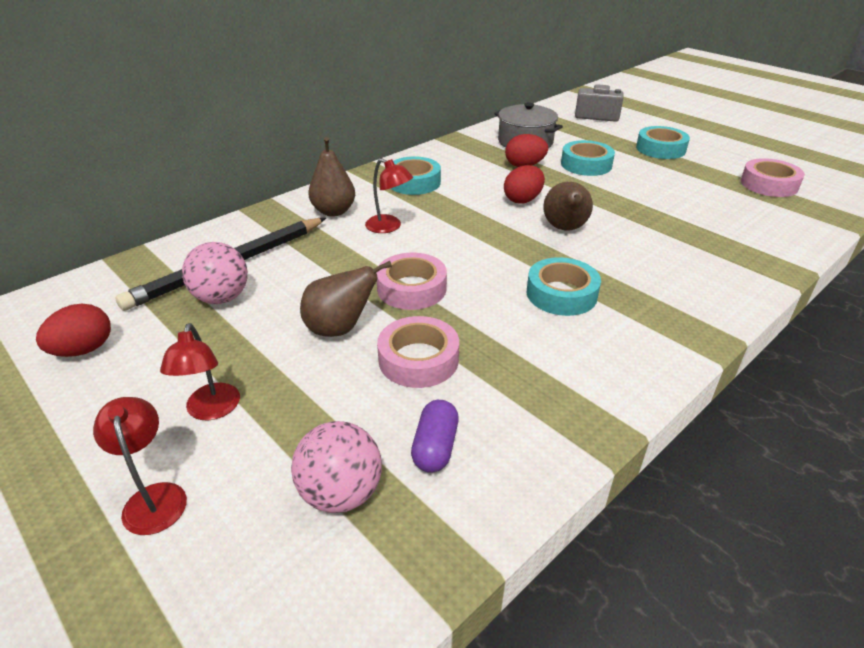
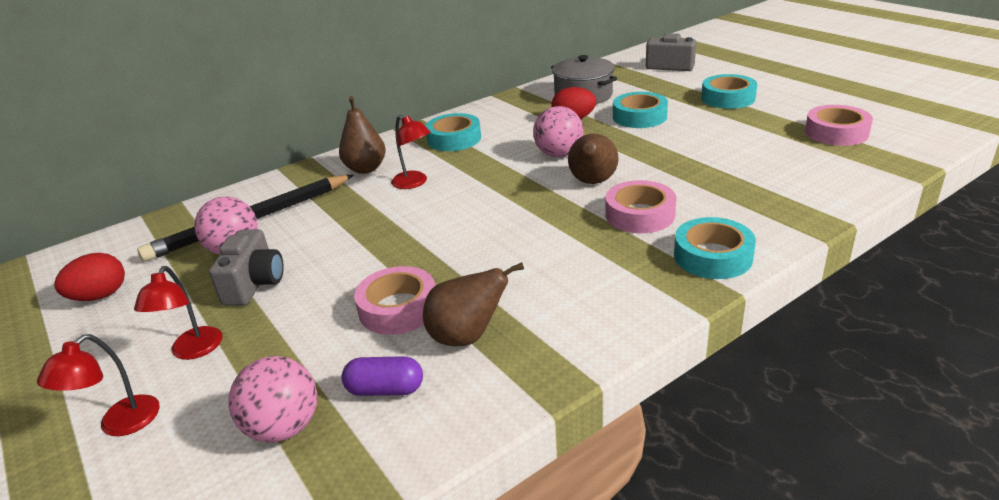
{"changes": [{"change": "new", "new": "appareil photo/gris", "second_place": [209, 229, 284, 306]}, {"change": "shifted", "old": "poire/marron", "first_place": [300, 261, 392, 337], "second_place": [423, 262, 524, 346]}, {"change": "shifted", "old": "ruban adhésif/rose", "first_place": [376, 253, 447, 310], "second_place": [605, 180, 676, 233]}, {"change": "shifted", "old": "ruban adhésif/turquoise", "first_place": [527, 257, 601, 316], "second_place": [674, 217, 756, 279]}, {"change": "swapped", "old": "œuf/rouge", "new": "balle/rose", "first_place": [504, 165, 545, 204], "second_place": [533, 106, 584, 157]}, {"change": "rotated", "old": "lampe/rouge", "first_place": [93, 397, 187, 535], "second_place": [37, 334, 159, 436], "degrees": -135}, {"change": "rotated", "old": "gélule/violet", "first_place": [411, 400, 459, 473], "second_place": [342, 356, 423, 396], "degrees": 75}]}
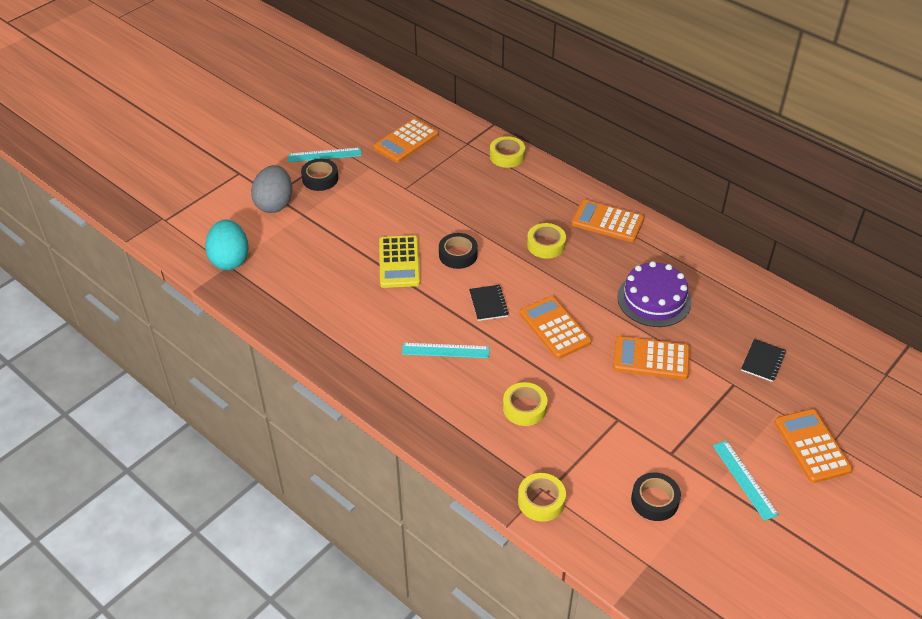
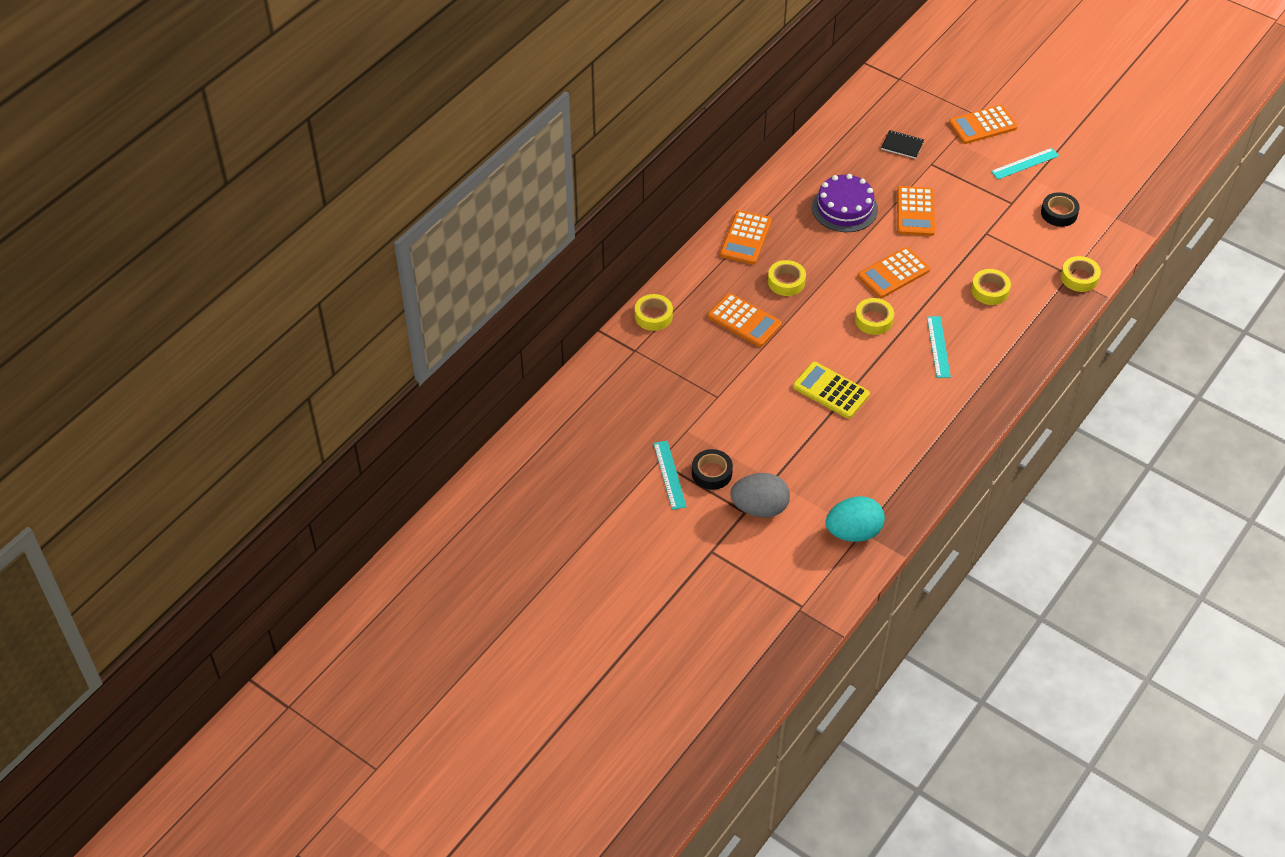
{"changes": [{"change": "gone", "old": "ruban adhésif/noir", "first_place": [439, 233, 478, 269]}, {"change": "shifted", "old": "calculatrice/orange", "first_place": [373, 118, 439, 163], "second_place": [708, 293, 782, 347]}, {"change": "swapped", "old": "carnet/noir", "new": "ruban adhésif/jaune", "first_place": [469, 285, 509, 321], "second_place": [855, 298, 894, 335]}, {"change": "rotated", "old": "calculatrice/jaune", "first_place": [379, 235, 420, 288], "second_place": [793, 362, 870, 419], "degrees": -135}]}
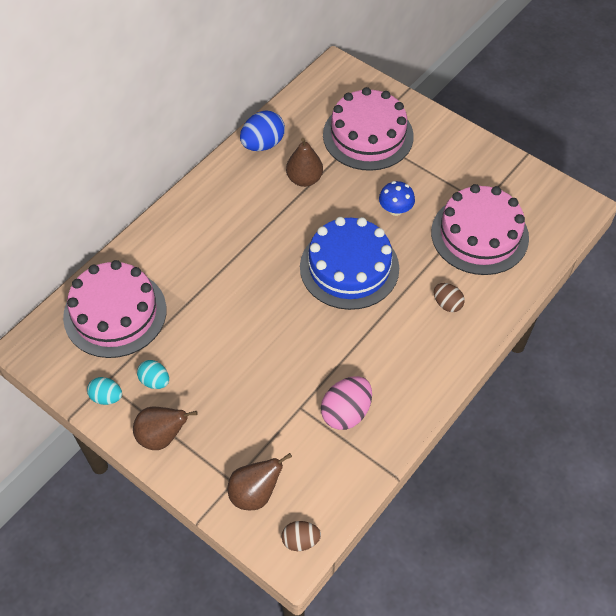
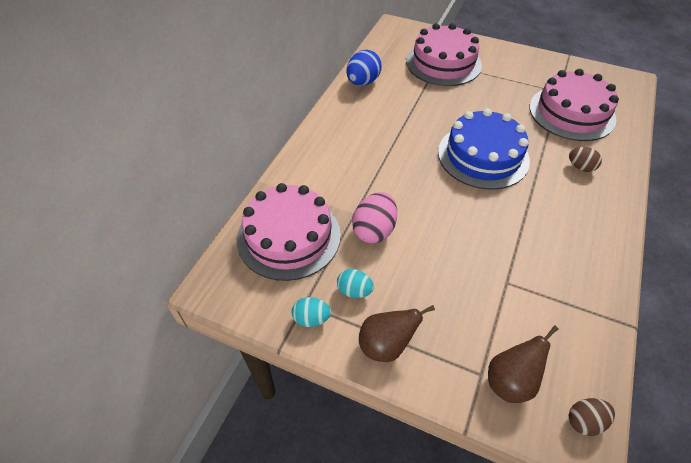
{"changes": [{"change": "gone", "old": "poire/marron", "first_place": [286, 138, 323, 187]}, {"change": "gone", "old": "champignon/bleu", "first_place": [379, 181, 415, 216]}, {"change": "shifted", "old": "œuf/rose", "first_place": [321, 376, 372, 430], "second_place": [352, 192, 397, 244]}]}
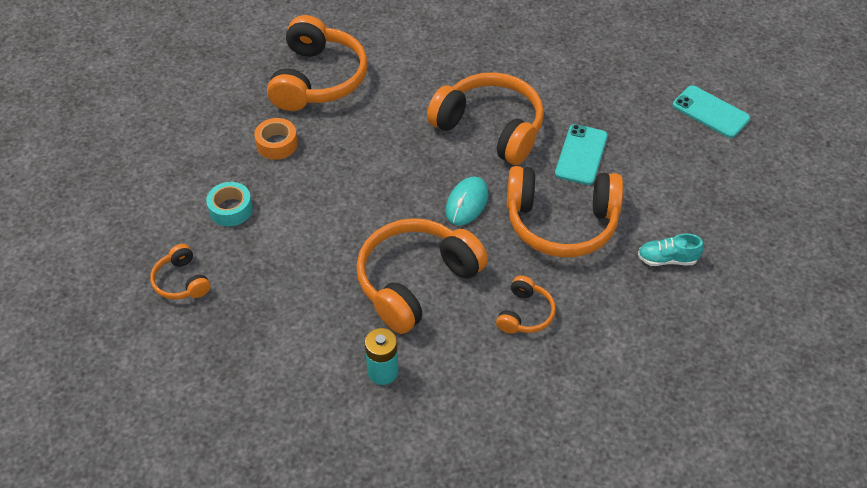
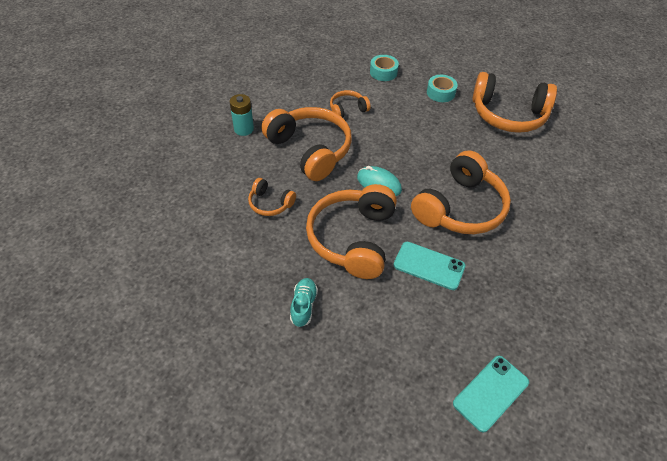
{"changes": [{"change": "shifted", "old": "casque audio/orange", "first_place": [150, 244, 211, 300], "second_place": [330, 90, 371, 118]}, {"change": "repainted", "old": "ruban adhésif/orange", "new": "ruban adhésif/turquoise", "first_place": [254, 118, 298, 160], "second_place": [427, 75, 458, 102]}]}
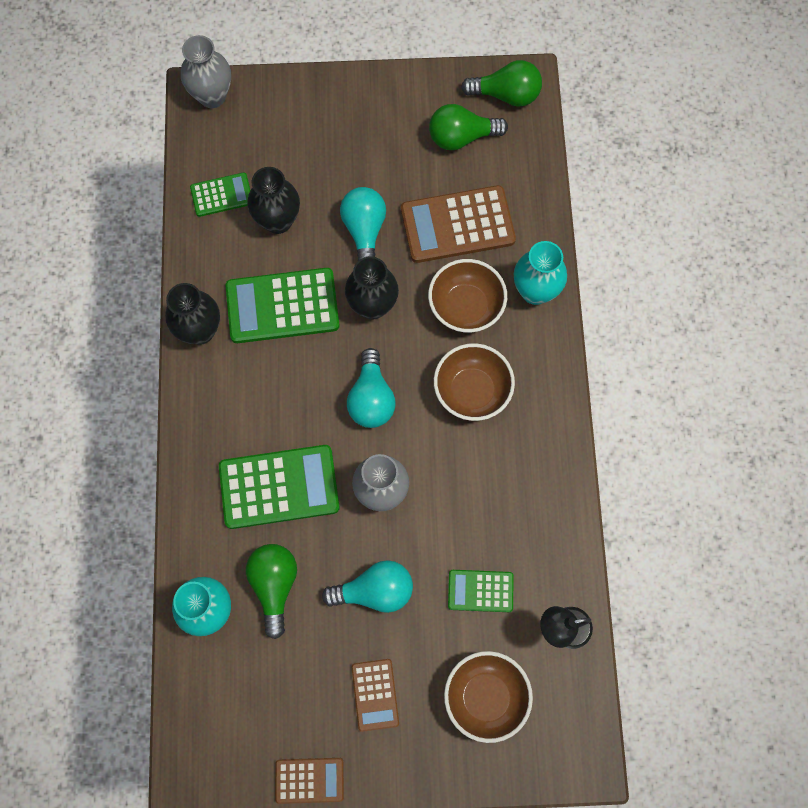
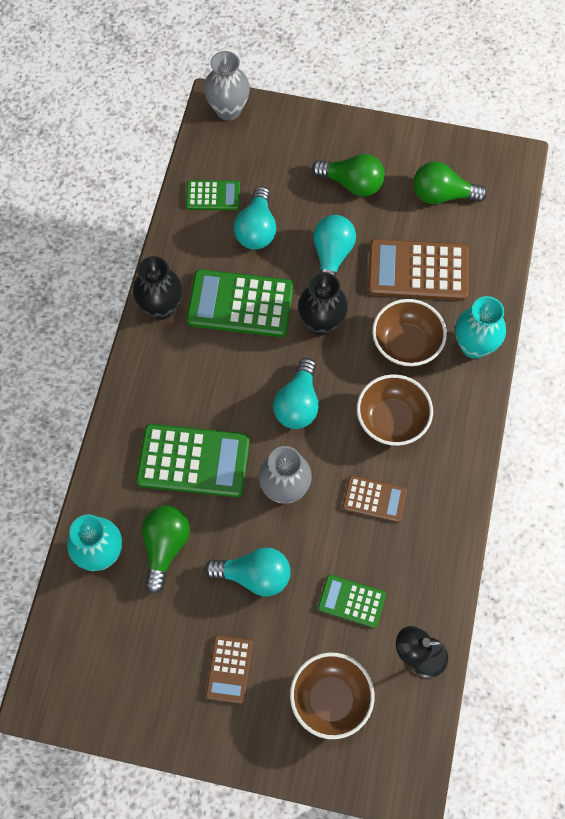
{"changes": [{"change": "shifted", "old": "calculatrice/marron", "first_place": [275, 758, 344, 804], "second_place": [342, 475, 407, 522]}, {"change": "shifted", "old": "ampoule/vert", "first_place": [461, 60, 542, 107], "second_place": [312, 154, 385, 197]}, {"change": "swapped", "old": "vase/noir", "new": "ampoule/turquoise", "first_place": [247, 167, 300, 234], "second_place": [234, 186, 277, 250]}]}
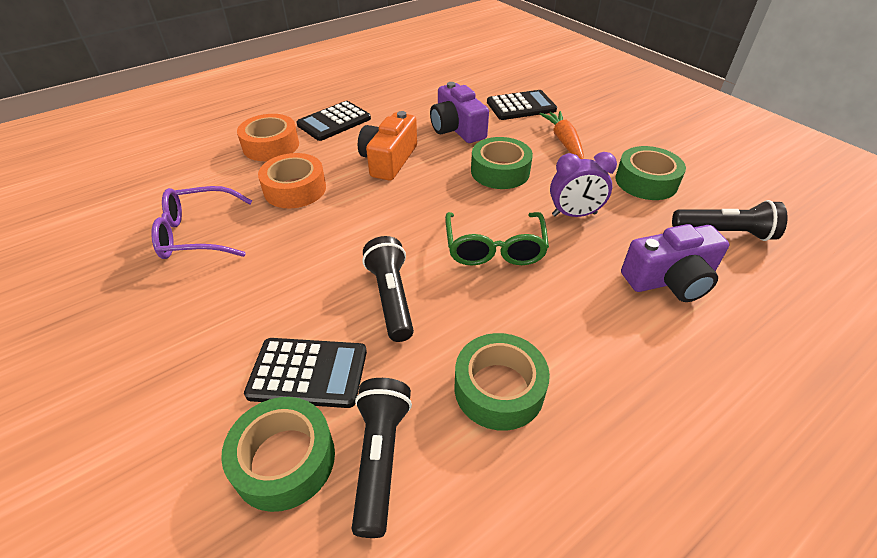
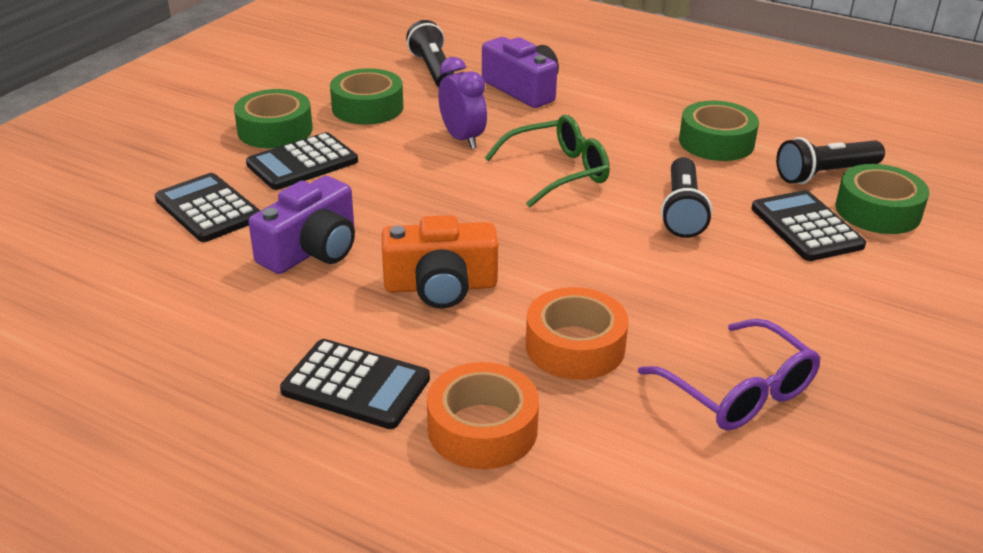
{"changes": [{"change": "shifted", "old": "ruban adhésif/vert", "first_place": [471, 137, 533, 189], "second_place": [234, 89, 313, 148]}, {"change": "swapped", "old": "carotte/orange", "new": "calculatrice/noir", "first_place": [540, 111, 584, 159], "second_place": [246, 132, 358, 190]}, {"change": "rotated", "old": "lampe de poche/noir", "first_place": [362, 236, 414, 342], "second_place": [661, 157, 712, 238], "degrees": -45}]}
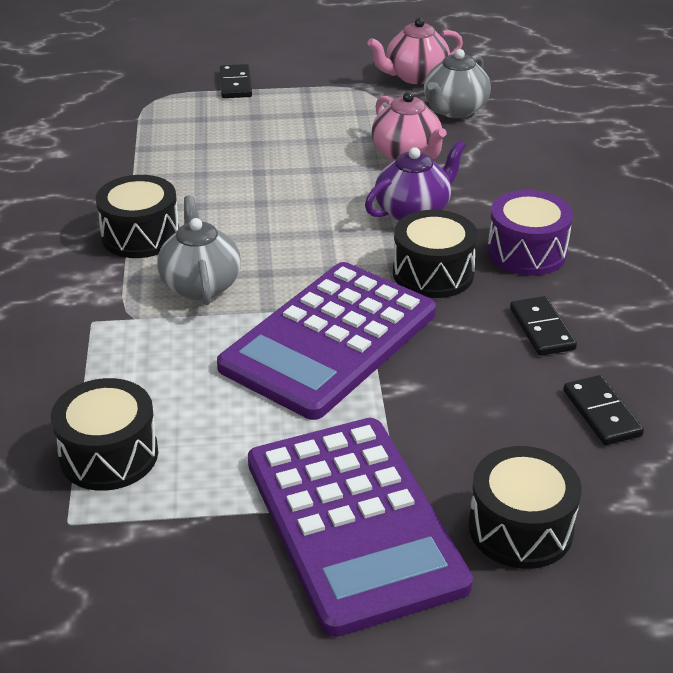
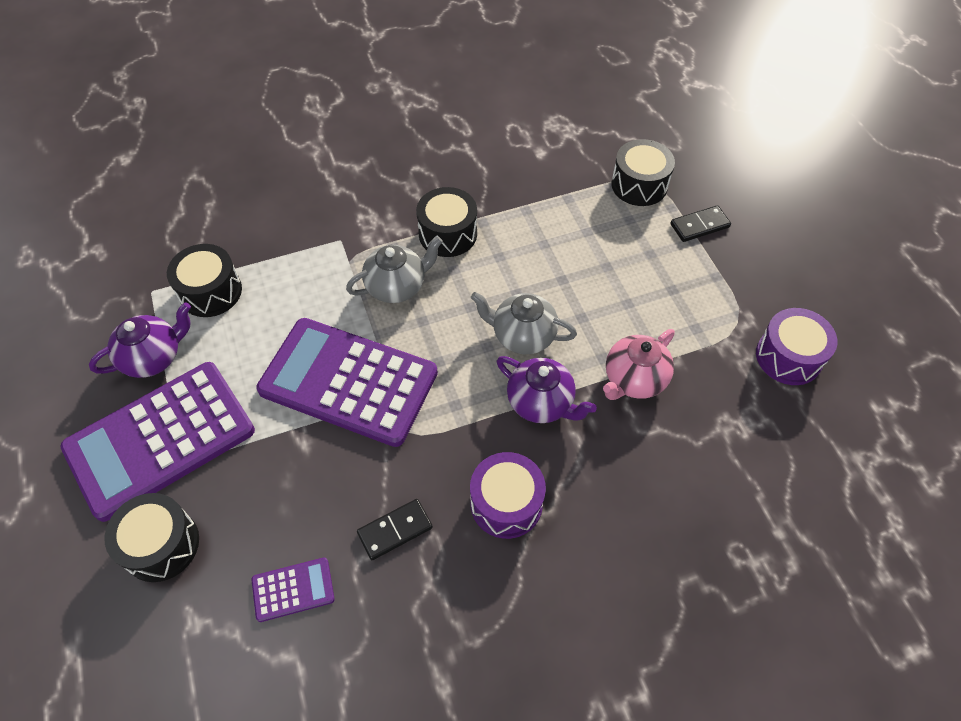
{"changes": [{"change": "new", "new": "théière/violet", "second_place": [89, 303, 191, 378]}, {"change": "shifted", "old": "tambour/noir", "first_place": [393, 210, 478, 298], "second_place": [611, 139, 675, 206]}, {"change": "shifted", "old": "théière/gris", "first_place": [424, 49, 491, 118], "second_place": [471, 292, 577, 354]}, {"change": "swapped", "old": "théière/rose", "new": "tambour/violet", "first_place": [367, 18, 463, 84], "second_place": [756, 308, 837, 385]}, {"change": "swapped", "old": "domino/noir", "new": "calculatrice/violet", "first_place": [563, 375, 644, 445], "second_place": [252, 557, 335, 622]}]}
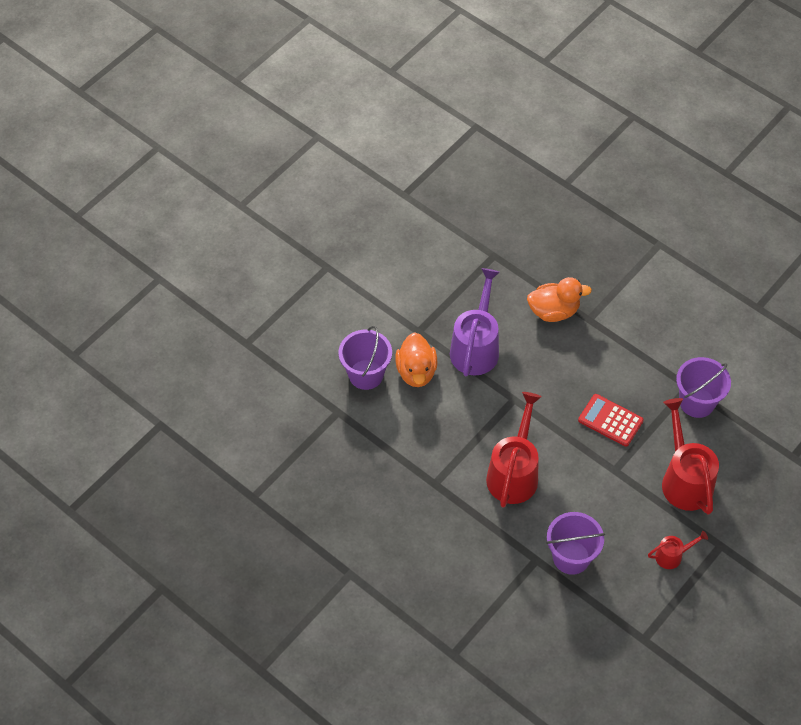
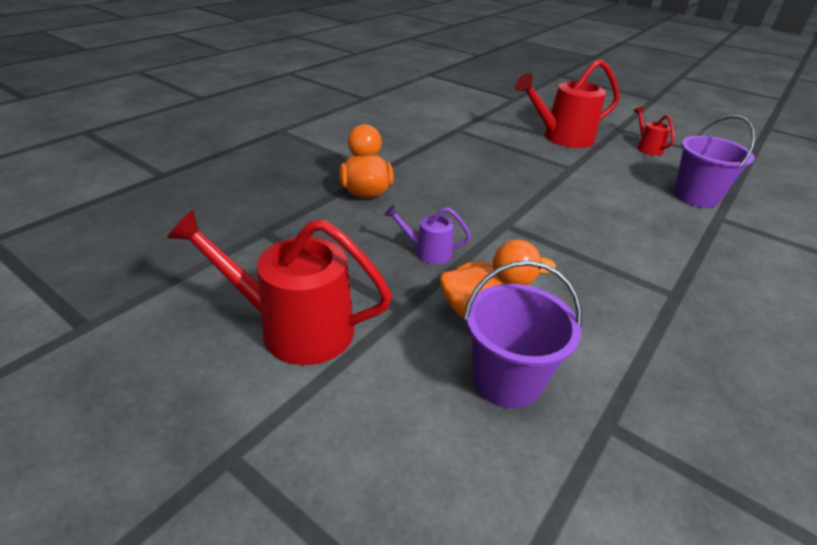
{"changes": [{"change": "gone", "old": "calculatrice/rouge", "first_place": [578, 394, 644, 447]}, {"change": "gone", "old": "seau/violet", "first_place": [676, 357, 731, 418]}, {"change": "shifted", "old": "arrosoir/rouge", "first_place": [486, 392, 542, 508], "second_place": [167, 210, 392, 365]}, {"change": "scaled", "old": "arrosoir/violet", "first_place": [450, 268, 500, 376], "second_place": [384, 205, 471, 265], "factor": 0.5}]}
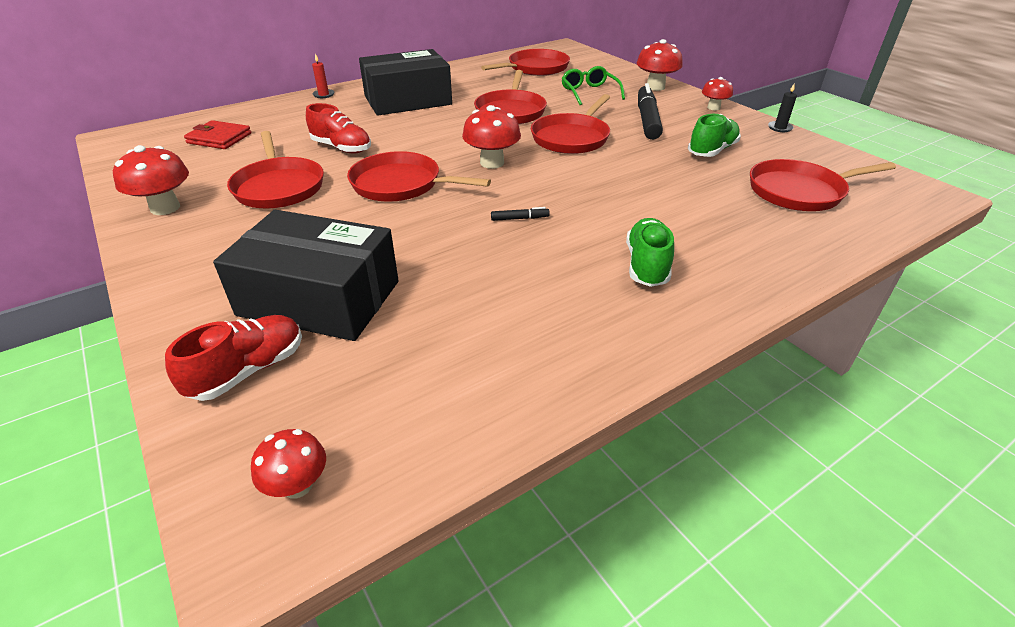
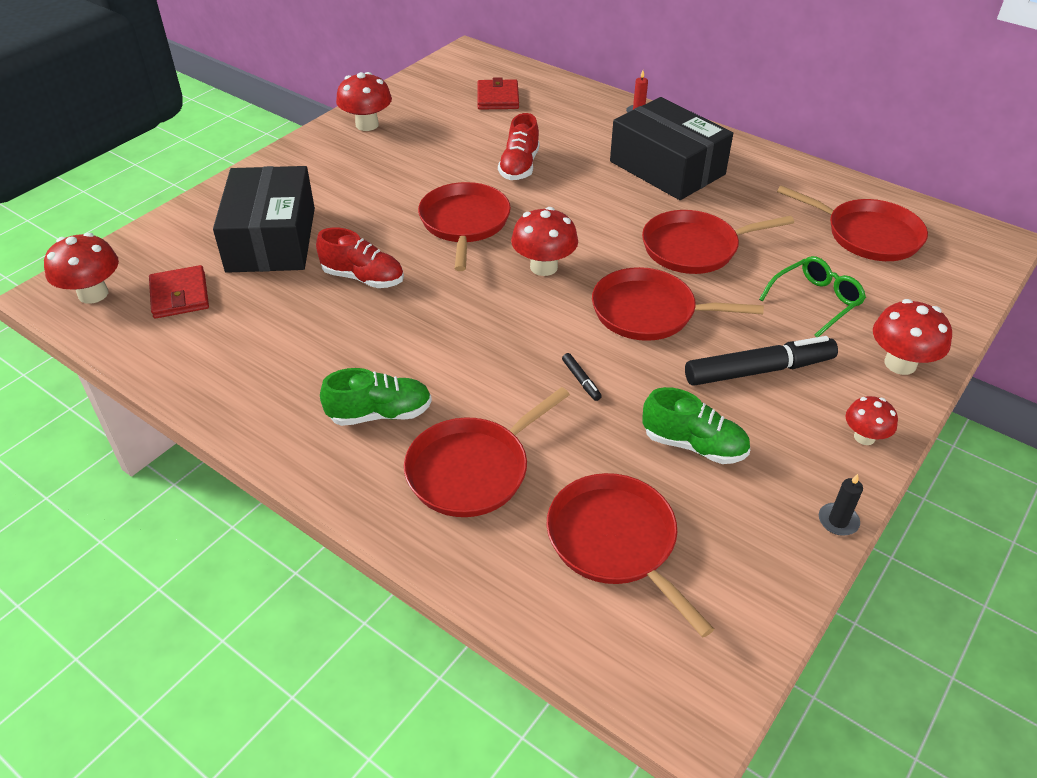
{"changes": [{"change": "new", "new": "portefeuille/rouge", "second_place": [149, 265, 209, 319]}, {"change": "shifted", "old": "chaussure/rouge", "first_place": [165, 315, 302, 401], "second_place": [316, 227, 404, 288]}, {"change": "shifted", "old": "poêle/rouge", "first_place": [227, 131, 324, 208], "second_place": [404, 387, 570, 517]}, {"change": "shifted", "old": "feutre/noir", "first_place": [491, 207, 550, 221], "second_place": [562, 353, 602, 401]}, {"change": "scaled", "old": "champignon/rouge", "first_place": [251, 429, 326, 499], "second_place": [44, 233, 119, 304], "factor": 1.6}]}
